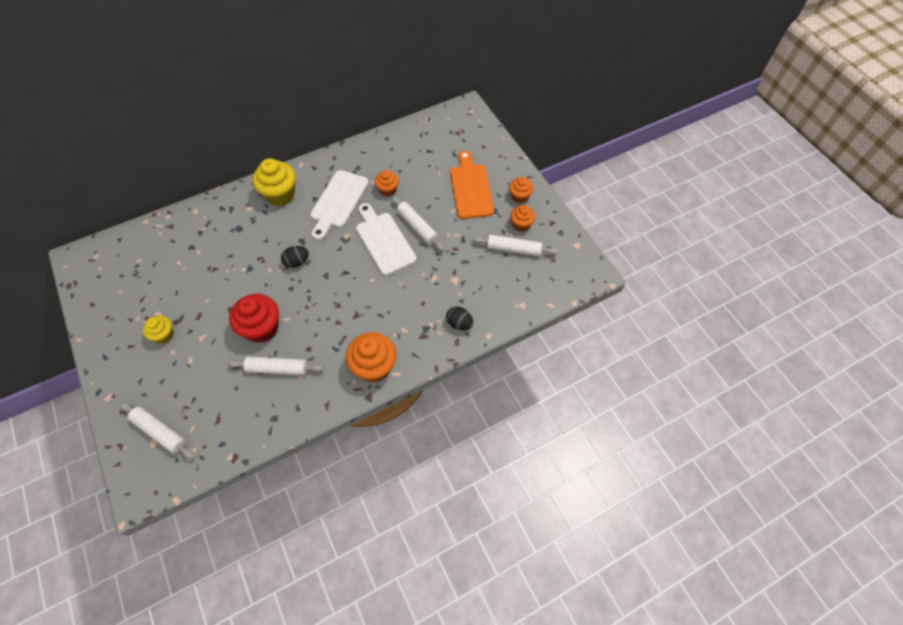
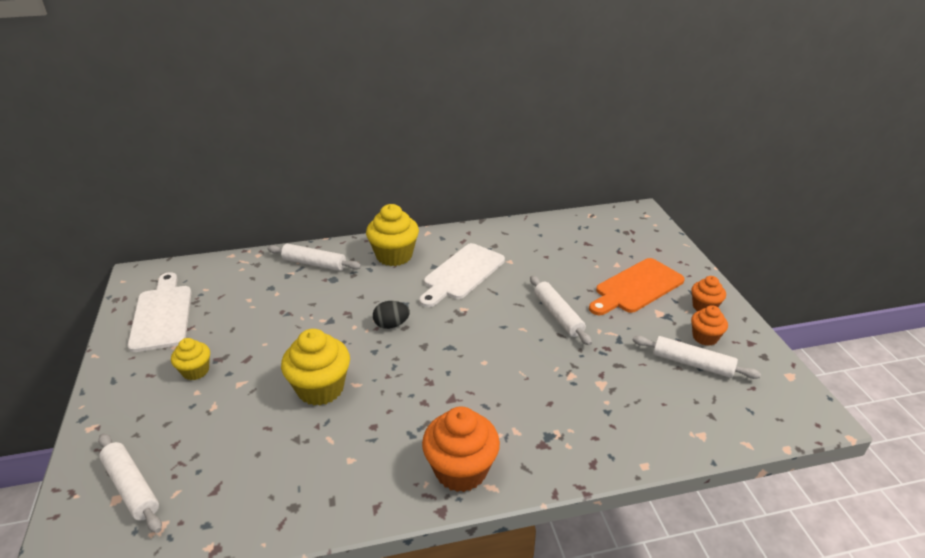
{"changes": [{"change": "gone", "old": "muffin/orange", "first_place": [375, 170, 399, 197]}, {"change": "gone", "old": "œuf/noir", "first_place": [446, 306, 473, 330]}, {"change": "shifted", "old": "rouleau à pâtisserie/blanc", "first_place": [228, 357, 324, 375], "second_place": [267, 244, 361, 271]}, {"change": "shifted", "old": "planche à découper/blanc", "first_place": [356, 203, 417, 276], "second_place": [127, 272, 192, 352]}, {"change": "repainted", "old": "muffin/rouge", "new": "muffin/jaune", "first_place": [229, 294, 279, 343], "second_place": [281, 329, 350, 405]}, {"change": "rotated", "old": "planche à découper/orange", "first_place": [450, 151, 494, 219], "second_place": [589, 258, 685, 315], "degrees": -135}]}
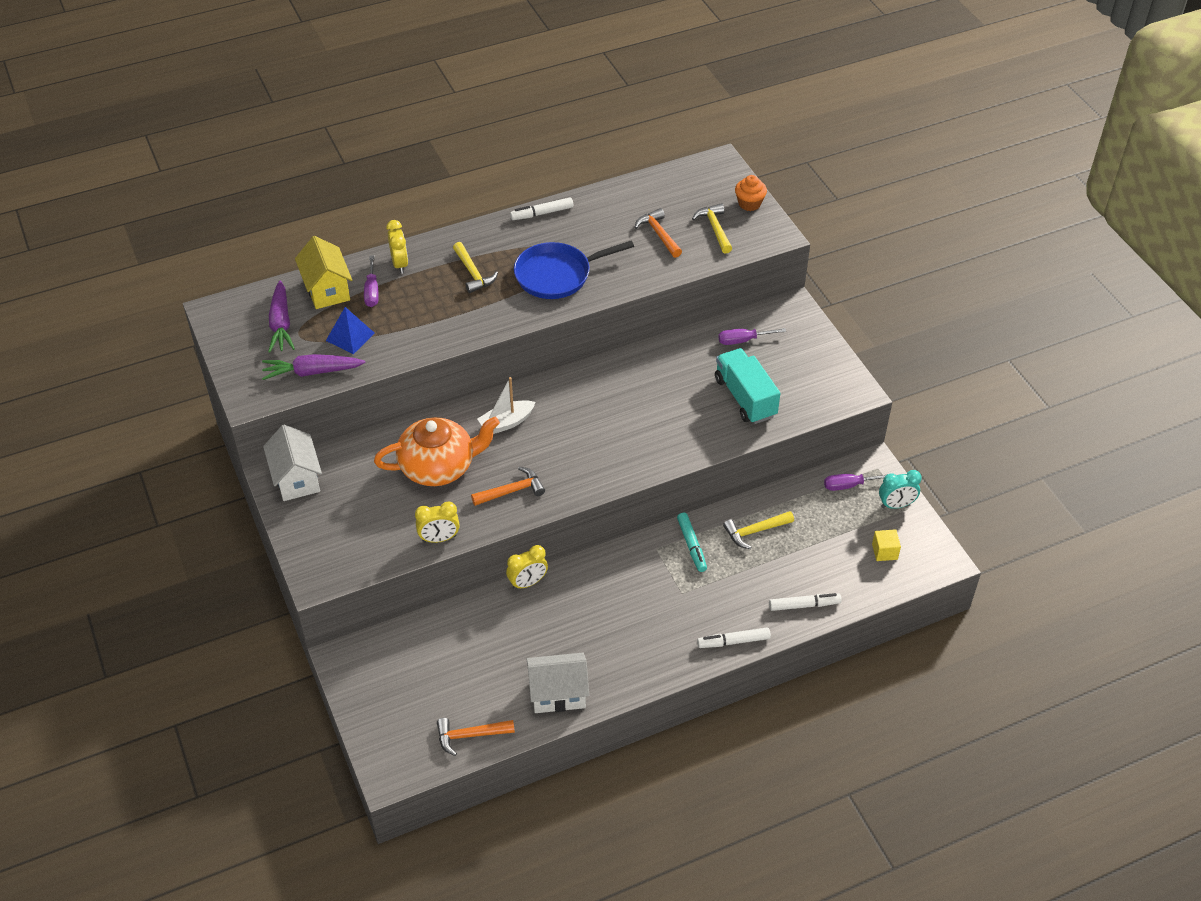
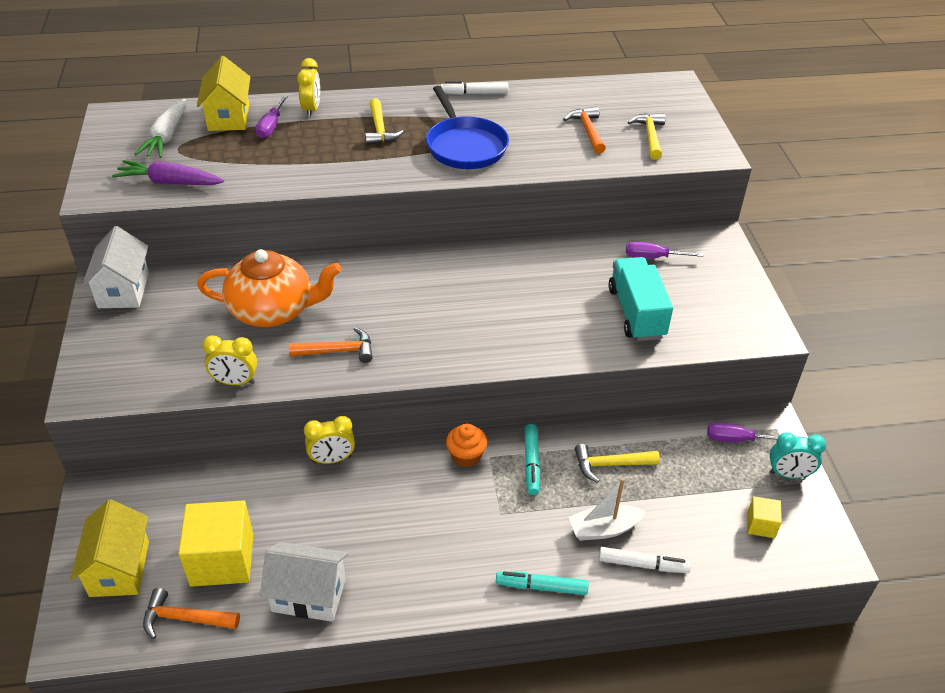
{"changes": [{"change": "gone", "old": "pyramide/bleu", "first_place": [326, 307, 375, 354]}, {"change": "new", "new": "maison/jaune", "second_place": [70, 500, 149, 597]}, {"change": "new", "new": "cube/jaune", "second_place": [178, 500, 253, 587]}, {"change": "shifted", "old": "bateau/blanc", "first_place": [477, 377, 535, 434], "second_place": [569, 478, 646, 541]}, {"change": "shifted", "old": "muffin/orange", "first_place": [735, 175, 767, 211], "second_place": [446, 424, 487, 467]}, {"change": "repainted", "old": "carotte/violet", "new": "carotte/blanc", "first_place": [268, 281, 295, 353], "second_place": [134, 99, 186, 158]}, {"change": "repainted", "old": "feutre/blanc", "new": "feutre/turquoise", "first_place": [697, 627, 771, 648], "second_place": [496, 571, 589, 595]}, {"change": "rotated", "old": "poêle/bleu", "first_place": [514, 241, 634, 299], "second_place": [426, 86, 509, 169], "degrees": -105}]}
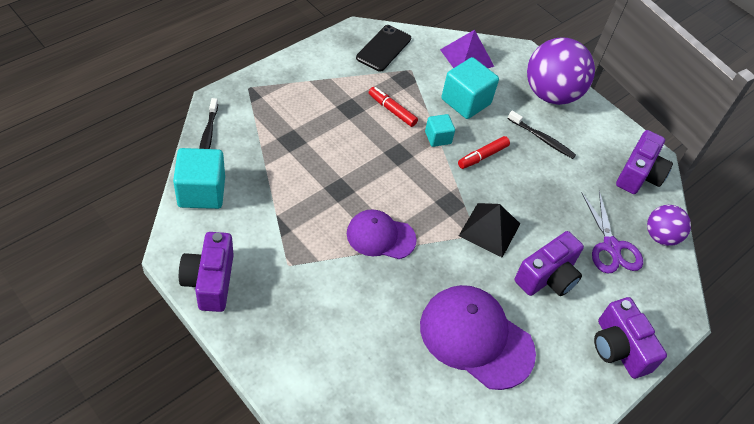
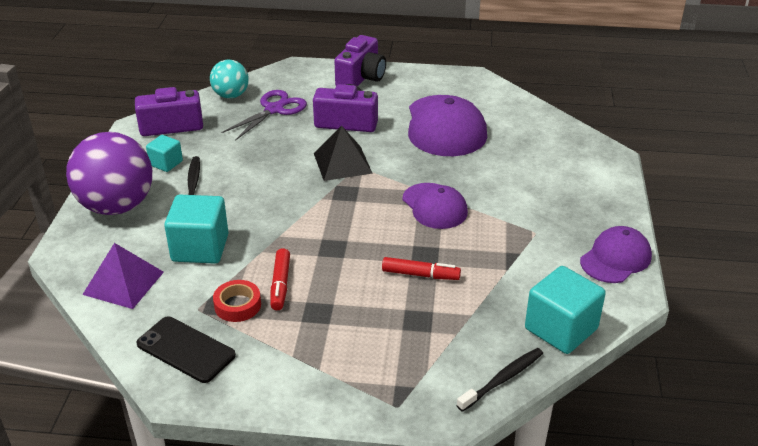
{"changes": [{"change": "new", "new": "ruban adhésif/rouge", "second_place": [213, 280, 261, 322]}, {"change": "shifted", "old": "cube/turquoise", "first_place": [425, 114, 455, 147], "second_place": [146, 135, 183, 172]}, {"change": "shifted", "old": "feutre/rouge", "first_place": [458, 136, 510, 169], "second_place": [382, 257, 461, 280]}, {"change": "swapped", "old": "appareil photo/violet", "new": "casquette/violet", "first_place": [179, 232, 234, 312], "second_place": [580, 226, 652, 283]}, {"change": "repainted", "old": "balle/violet", "new": "balle/turquoise", "first_place": [647, 205, 691, 246], "second_place": [210, 60, 249, 99]}, {"change": "rotated", "old": "téléphone/noir", "first_place": [356, 25, 411, 71], "second_place": [136, 317, 236, 383], "degrees": 45}]}
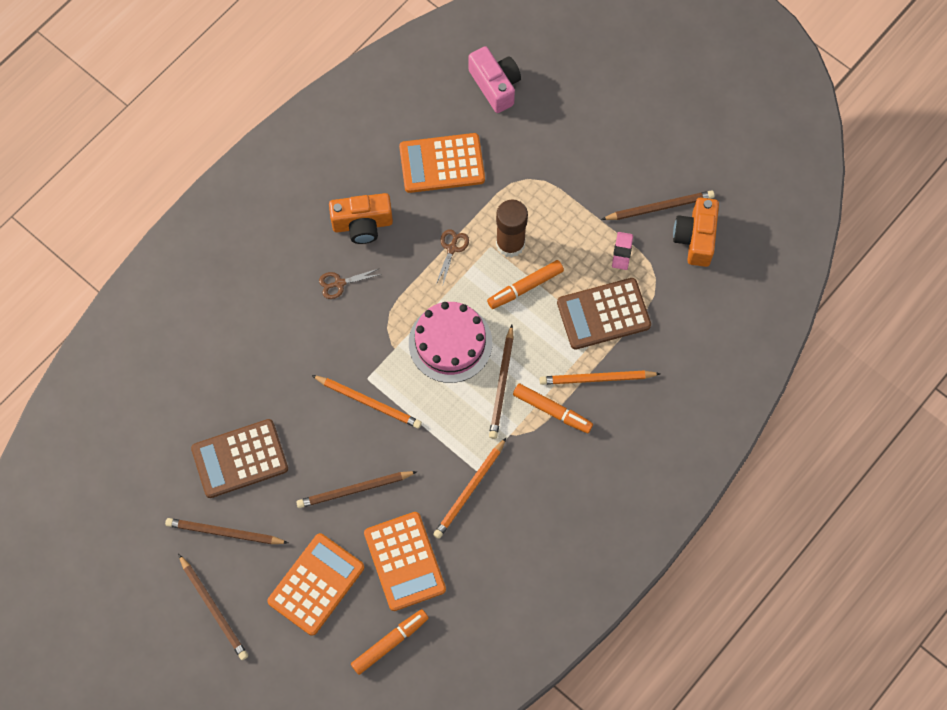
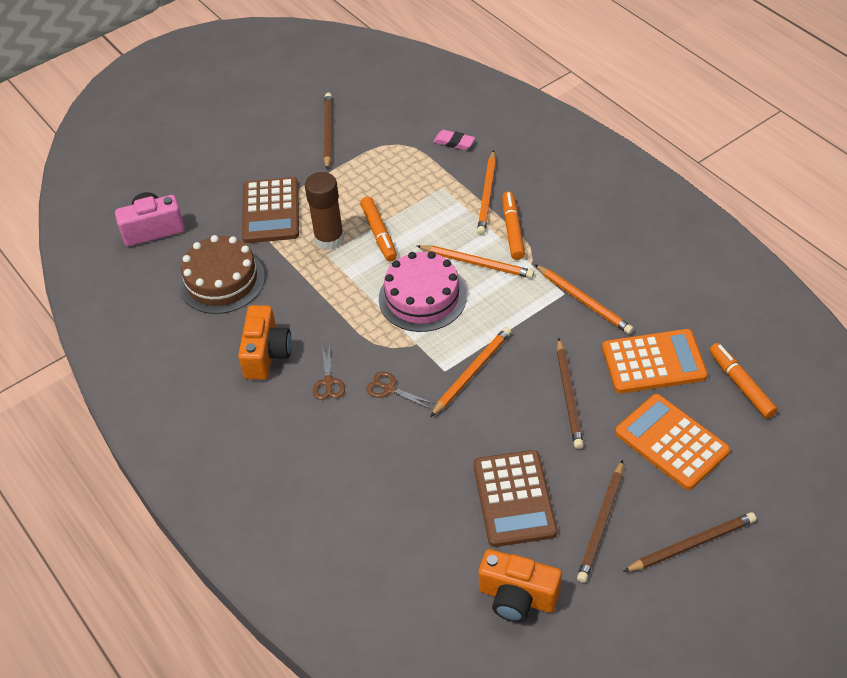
{"changes": [{"change": "shifted", "old": "ciseaux/marron", "first_place": [436, 229, 469, 287], "second_place": [366, 371, 434, 409]}, {"change": "shifted", "old": "calculatrice/marron", "first_place": [557, 278, 651, 350], "second_place": [242, 177, 299, 243]}, {"change": "shifted", "old": "gomme/rose", "first_place": [612, 232, 633, 270], "second_place": [433, 130, 475, 150]}, {"change": "shifted", "old": "appareil photo/orange", "first_place": [673, 198, 719, 267], "second_place": [479, 549, 562, 622]}, {"change": "swapped", "old": "calculatrice/orange", "new": "gâteau/marron", "first_place": [399, 133, 485, 193], "second_place": [179, 235, 265, 314]}, {"change": "repainted", "old": "crayon/marron", "new": "crayon/orange", "first_place": [489, 325, 514, 439], "second_place": [417, 245, 534, 278]}, {"change": "rotated", "old": "feutre/orange", "first_place": [513, 384, 593, 433], "second_place": [502, 192, 525, 260], "degrees": -45}]}
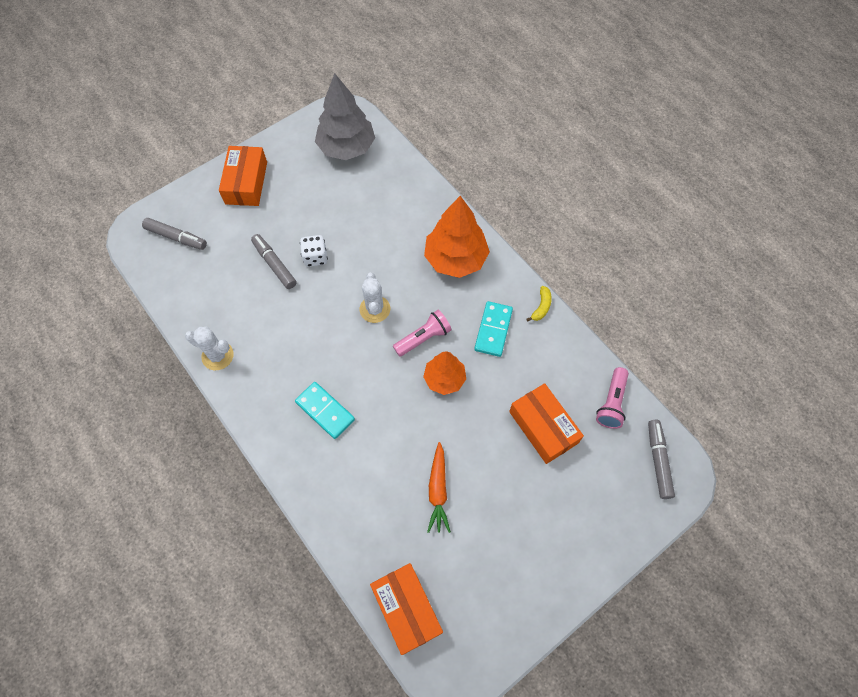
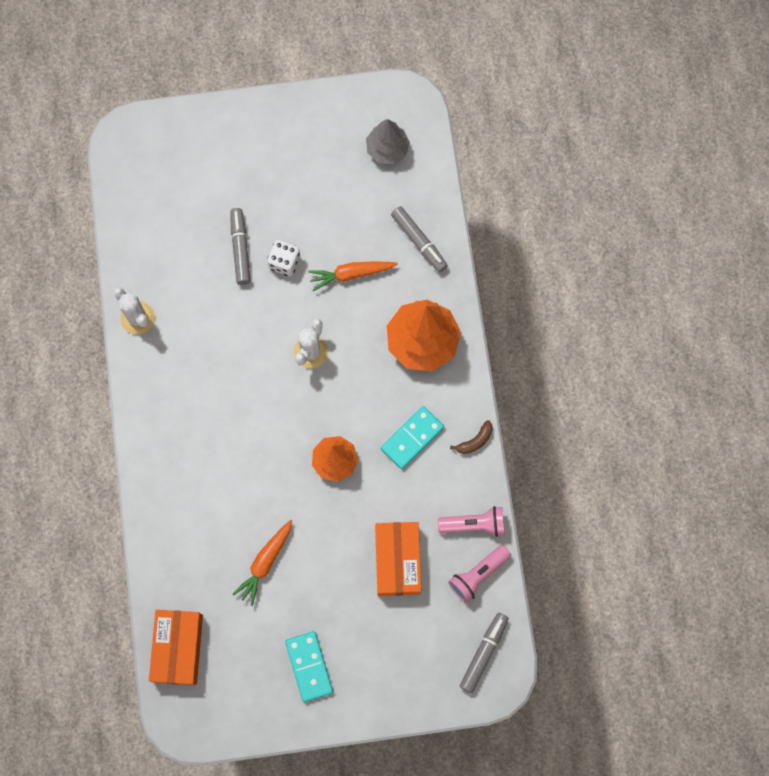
{"changes": [{"change": "gone", "old": "boîte/orange", "first_place": [219, 146, 267, 206]}, {"change": "new", "new": "carotte/orange", "second_place": [308, 262, 398, 291]}, {"change": "shifted", "old": "feutre/gris", "first_place": [142, 218, 207, 250], "second_place": [391, 206, 448, 272]}, {"change": "shifted", "old": "domino/turquoise", "first_place": [295, 382, 355, 439], "second_place": [285, 631, 333, 702]}, {"change": "shifted", "old": "lampe de poche/rose", "first_place": [393, 310, 452, 357], "second_place": [438, 506, 505, 537]}, {"change": "repainted", "old": "banane/jaune", "new": "banane/marron", "first_place": [526, 286, 552, 321], "second_place": [450, 420, 493, 454]}, {"change": "scaled", "old": "arbre/gris", "first_place": [315, 73, 375, 160], "second_place": [366, 119, 410, 164], "factor": 0.61}]}
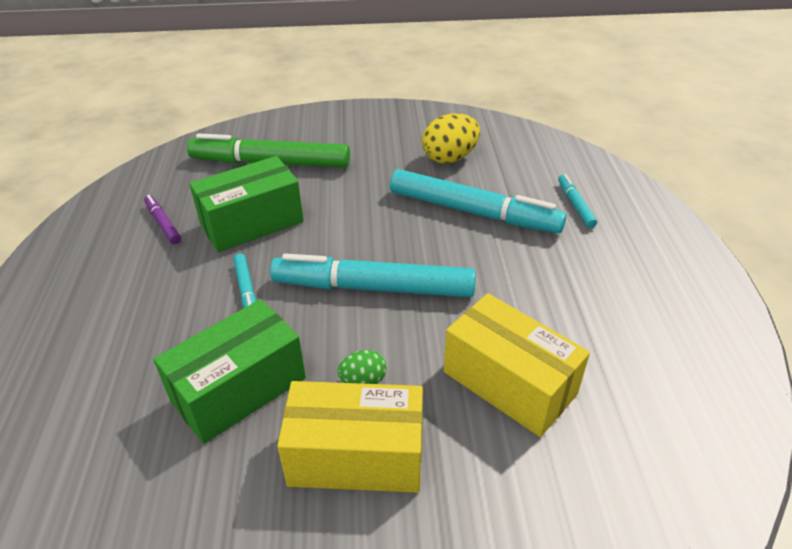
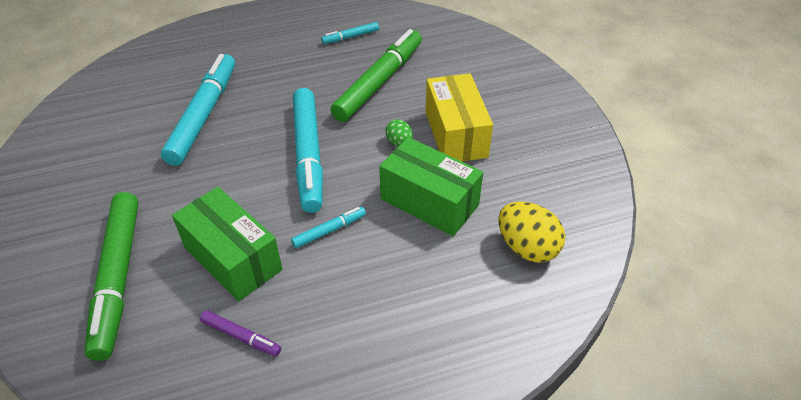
{"changes": [{"change": "shifted", "old": "œuf/jaune", "first_place": [422, 114, 480, 164], "second_place": [498, 202, 565, 263]}, {"change": "shifted", "old": "feutre/turquoise", "first_place": [558, 174, 597, 228], "second_place": [321, 22, 379, 44]}, {"change": "swapped", "old": "boîte/jaune", "new": "feutre/vert", "first_place": [444, 293, 590, 437], "second_place": [331, 29, 422, 122]}, {"change": "rotated", "old": "feutre/violet", "first_place": [144, 195, 181, 244], "second_place": [200, 310, 281, 356], "degrees": -105}]}
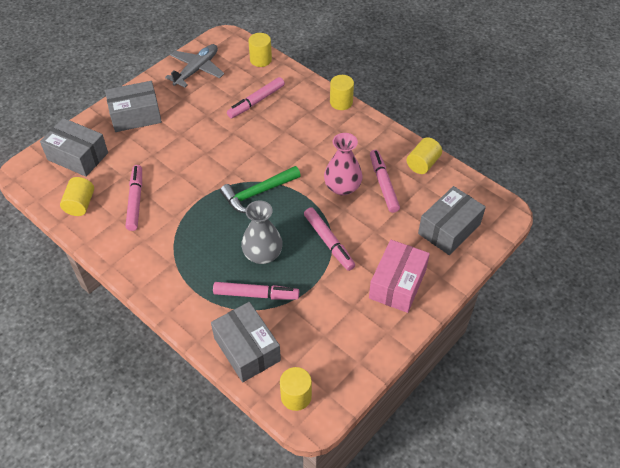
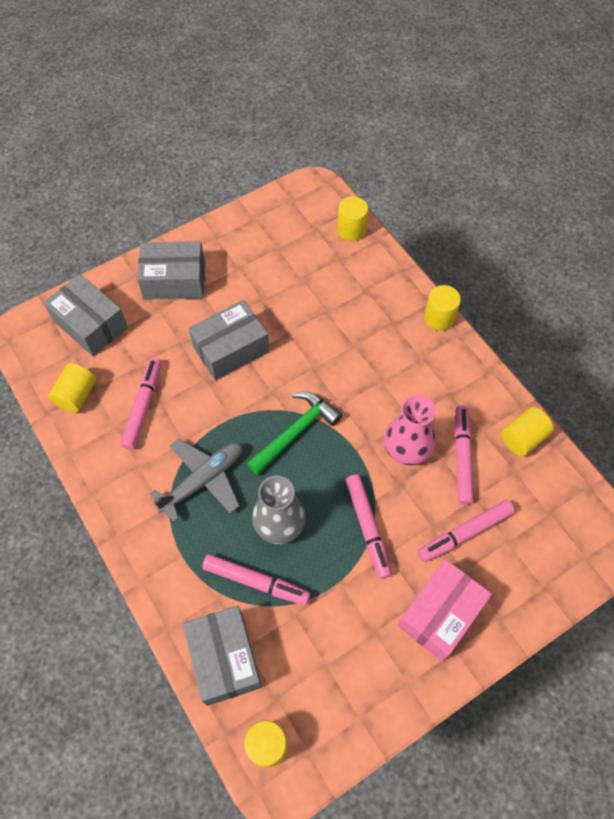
{"changes": [{"change": "shifted", "old": "avion/gris", "first_place": [165, 44, 224, 88], "second_place": [150, 439, 243, 522]}, {"change": "shifted", "old": "feutre/rose", "first_place": [227, 77, 285, 118], "second_place": [418, 500, 515, 562]}, {"change": "shifted", "old": "boîte/gris", "first_place": [418, 186, 486, 255], "second_place": [188, 300, 270, 381]}, {"change": "rotated", "old": "marteau/vert", "first_place": [220, 166, 301, 213], "second_place": [247, 392, 342, 475], "degrees": 150}]}
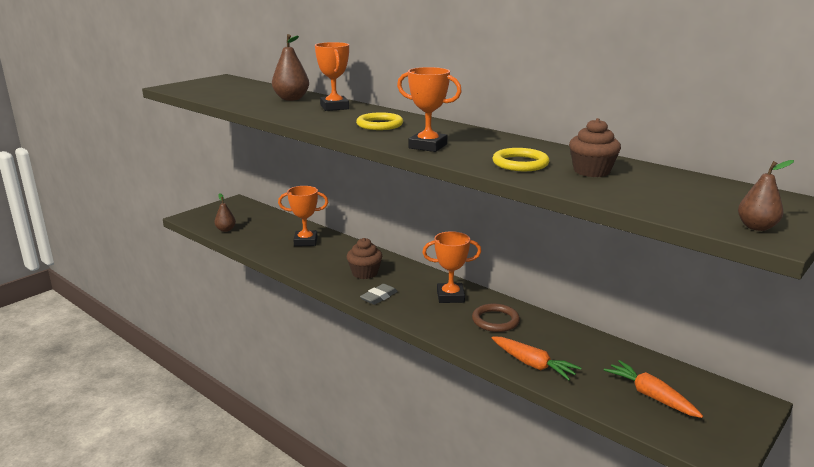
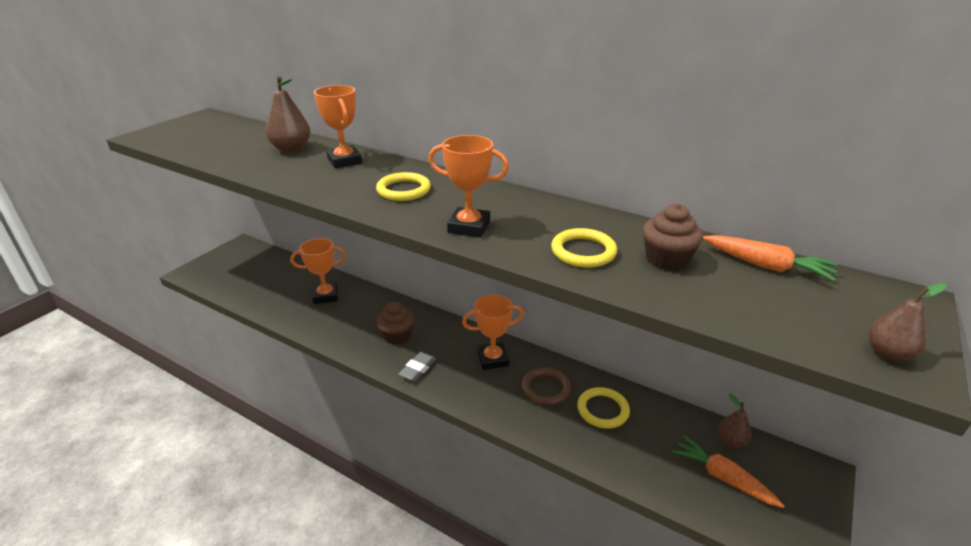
{"changes": [{"change": "new", "new": "anneau/jaune", "second_place": [577, 387, 630, 429]}, {"change": "shifted", "old": "poire/marron", "first_place": [215, 193, 236, 232], "second_place": [718, 393, 752, 448]}, {"change": "shifted", "old": "carotte/orange", "first_place": [492, 337, 581, 380], "second_place": [703, 235, 838, 281]}]}
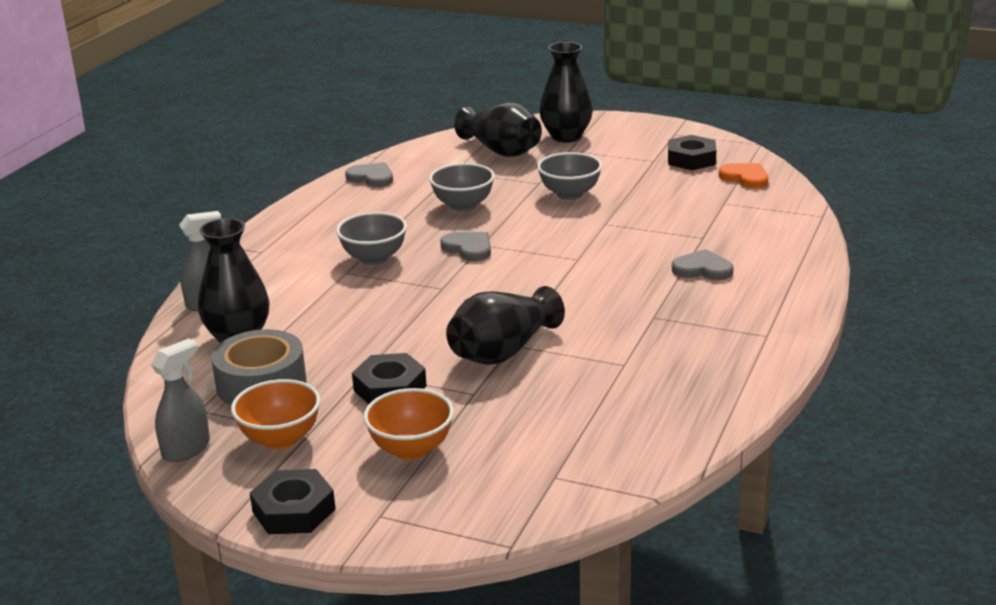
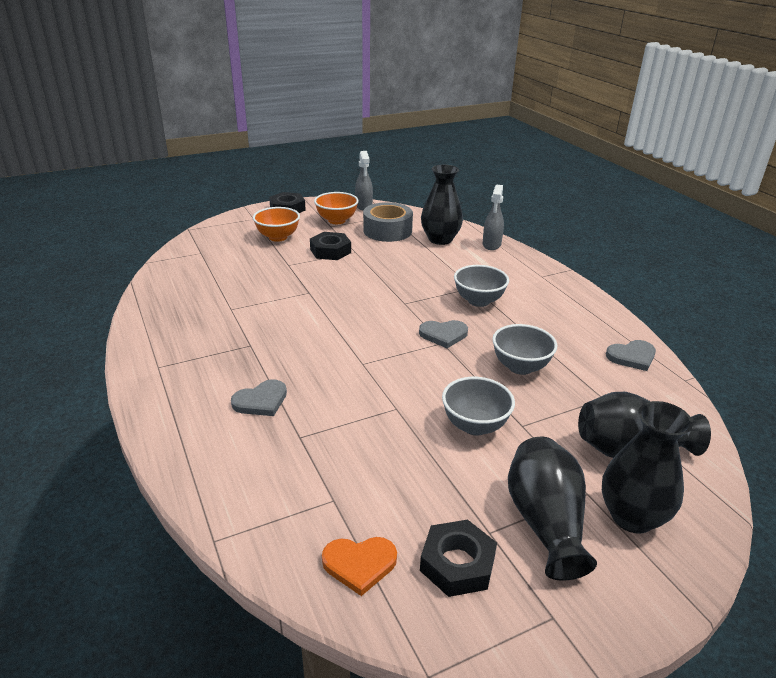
{"changes": [{"change": "shifted", "old": "vase/noir", "first_place": [446, 286, 565, 365], "second_place": [508, 437, 597, 581]}]}
